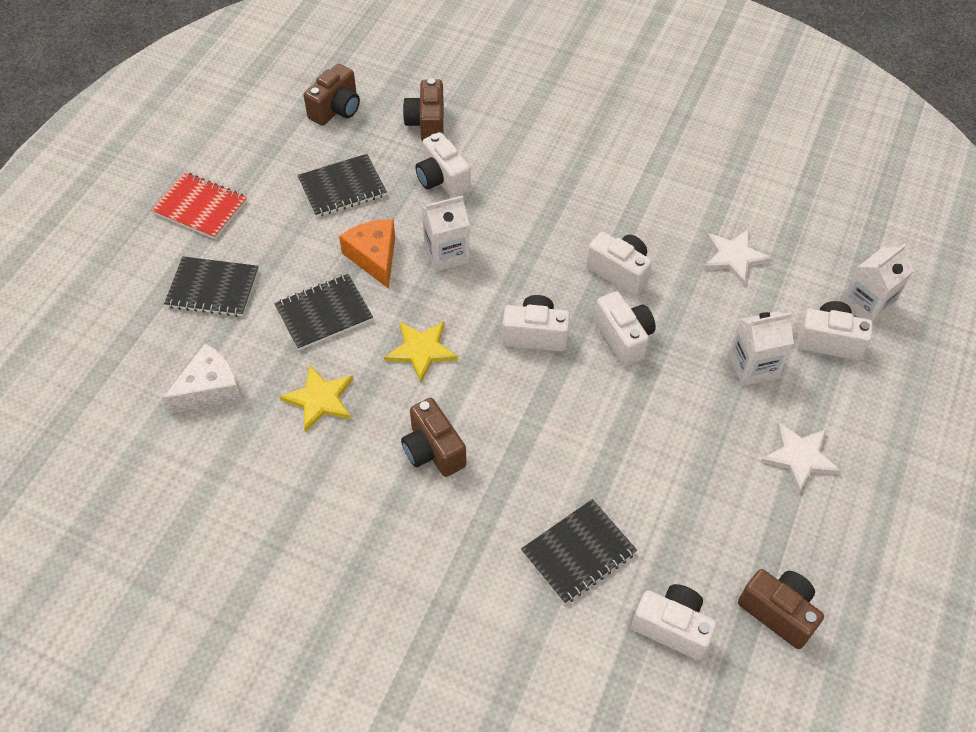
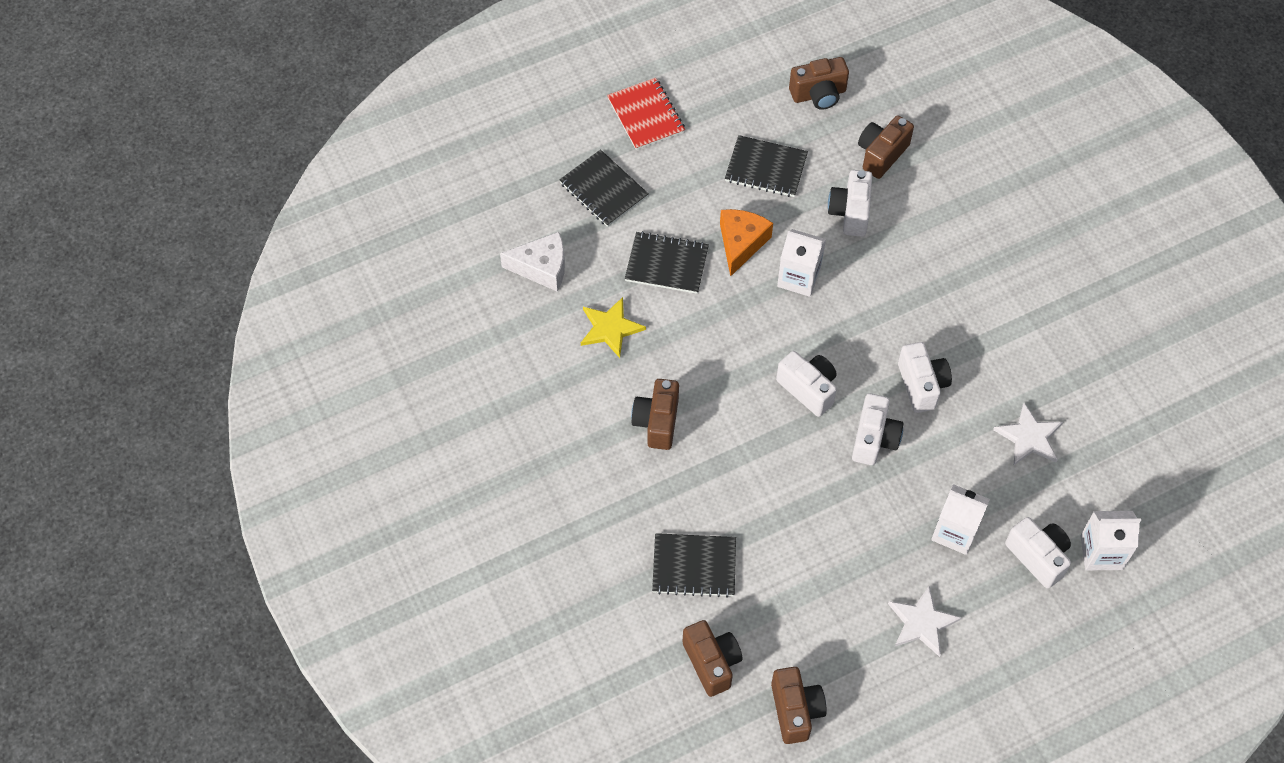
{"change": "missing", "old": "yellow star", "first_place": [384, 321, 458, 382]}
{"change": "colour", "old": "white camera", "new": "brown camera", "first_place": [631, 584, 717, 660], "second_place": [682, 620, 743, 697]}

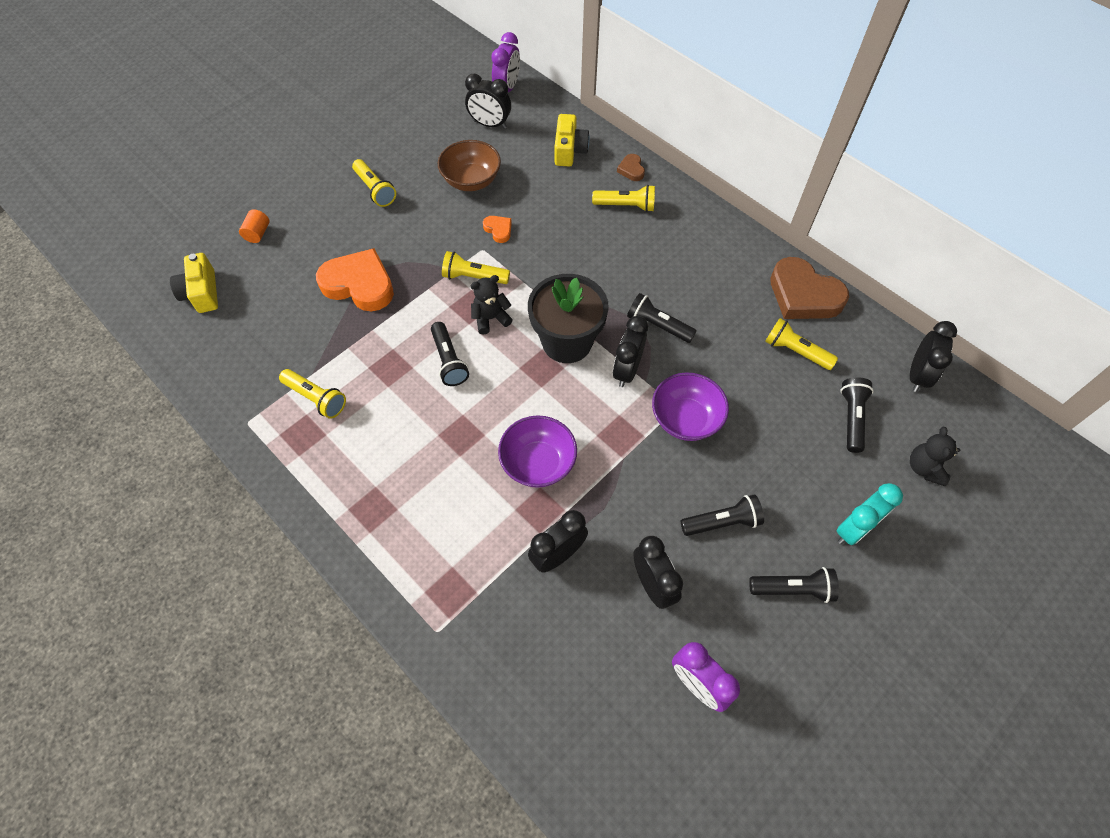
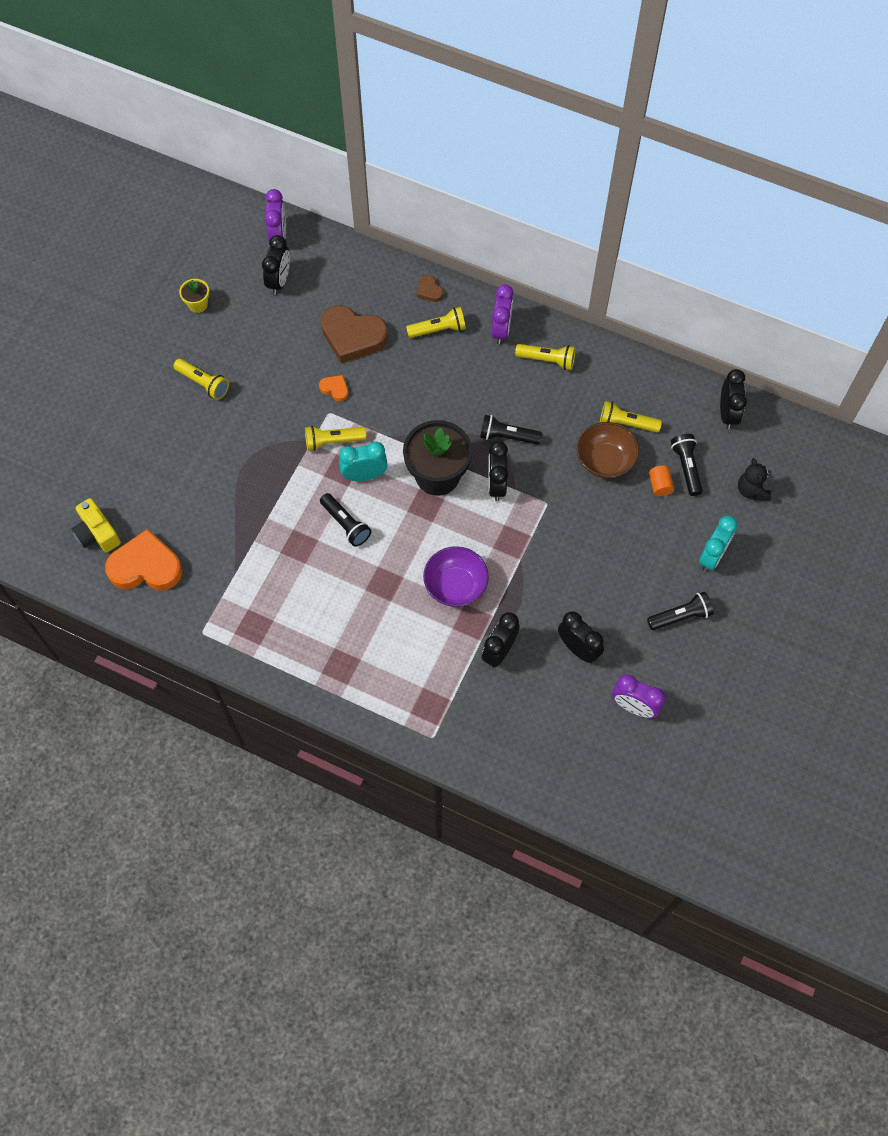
{"change": "spun", "old": "black clock", "first_place": [465, 74, 511, 129], "second_place": [262, 235, 290, 295], "degrees": -75}
{"change": "missing", "old": "yellow camera", "first_place": [555, 114, 590, 167]}
{"change": "relocated", "old": "brown bowl", "first_place": [438, 140, 501, 191], "second_place": [577, 422, 639, 479]}
{"change": "relocated", "old": "orange cylinder", "first_place": [239, 209, 270, 243], "second_place": [649, 465, 674, 496]}
{"change": "relocated", "old": "orange heart", "first_place": [316, 248, 394, 311], "second_place": [105, 529, 183, 591]}
{"change": "relocated", "old": "brown heart", "first_place": [770, 257, 849, 319], "second_place": [321, 305, 388, 363]}
{"change": "exchanged", "old": "black teddy bear", "new": "turquoise clock", "first_place": [470, 275, 513, 335], "second_place": [339, 442, 388, 481]}
{"change": "relocated", "old": "yellow flashlight", "first_place": [279, 369, 346, 419], "second_place": [515, 344, 576, 370]}
{"change": "missing", "old": "purple bowl", "first_place": [652, 372, 729, 441]}
{"change": "missing", "old": "black flashlight", "first_place": [681, 494, 764, 536]}
{"change": "appeared", "new": "yellow flower pot", "second_place": [179, 279, 209, 313]}
{"change": "appeared", "new": "purple clock", "second_place": [492, 284, 514, 344]}

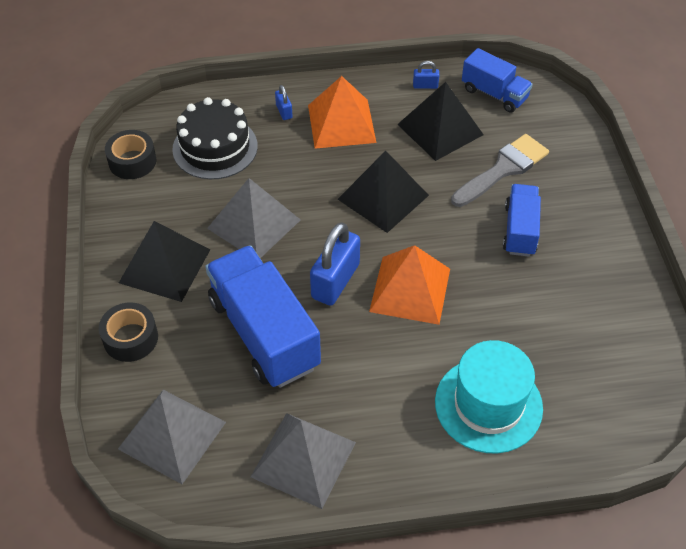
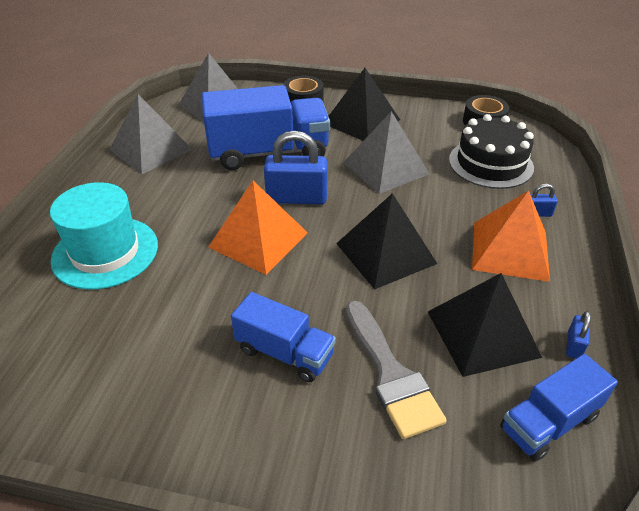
{"change": "spun", "old": "blue padlock", "first_place": [310, 222, 360, 306], "second_place": [264, 131, 328, 204], "degrees": -45}

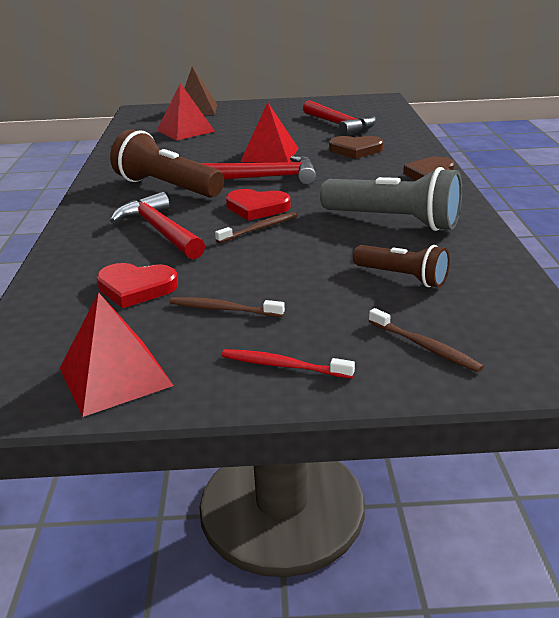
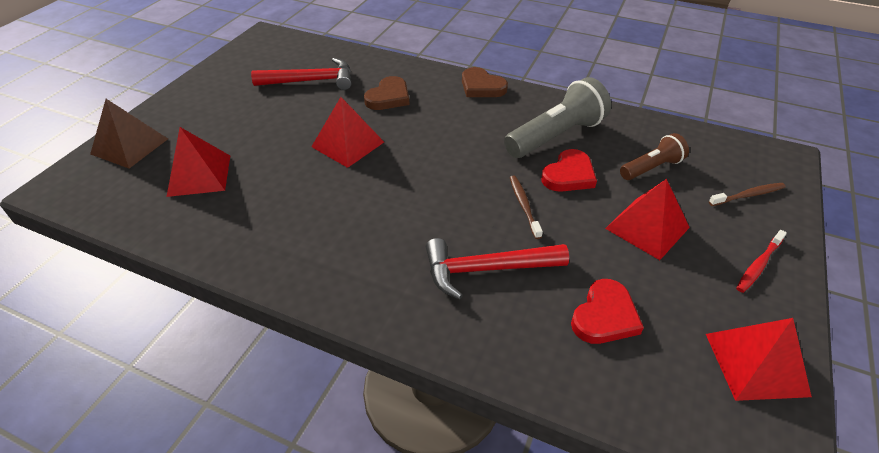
{"change": "missing", "old": "brown flashlight", "first_place": [110, 129, 224, 198]}
{"change": "missing", "old": "red hammer", "first_place": [201, 156, 316, 185]}
{"change": "relocated", "old": "red heart", "first_place": [226, 189, 291, 221], "second_place": [541, 149, 597, 192]}
{"change": "missing", "old": "brown toothbrush", "first_place": [170, 297, 285, 317]}
{"change": "appeared", "new": "red pyramid", "second_place": [605, 179, 690, 260]}

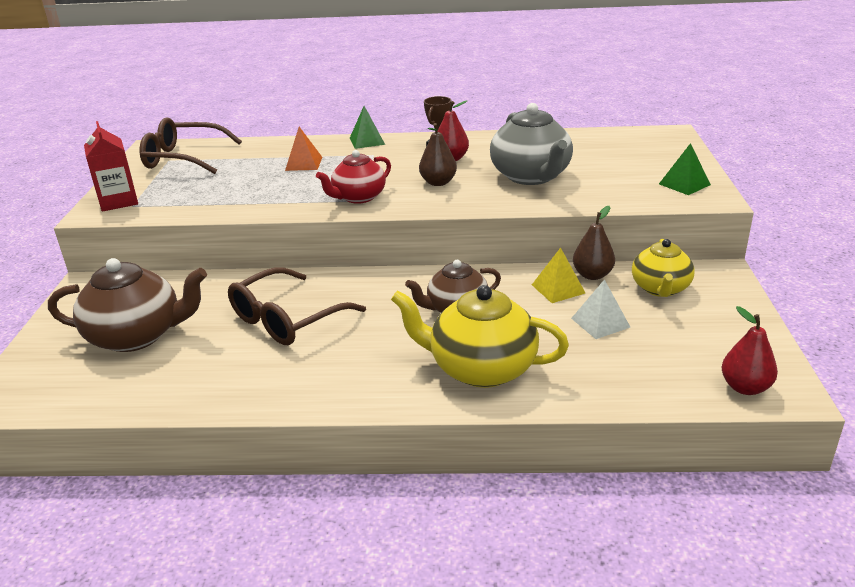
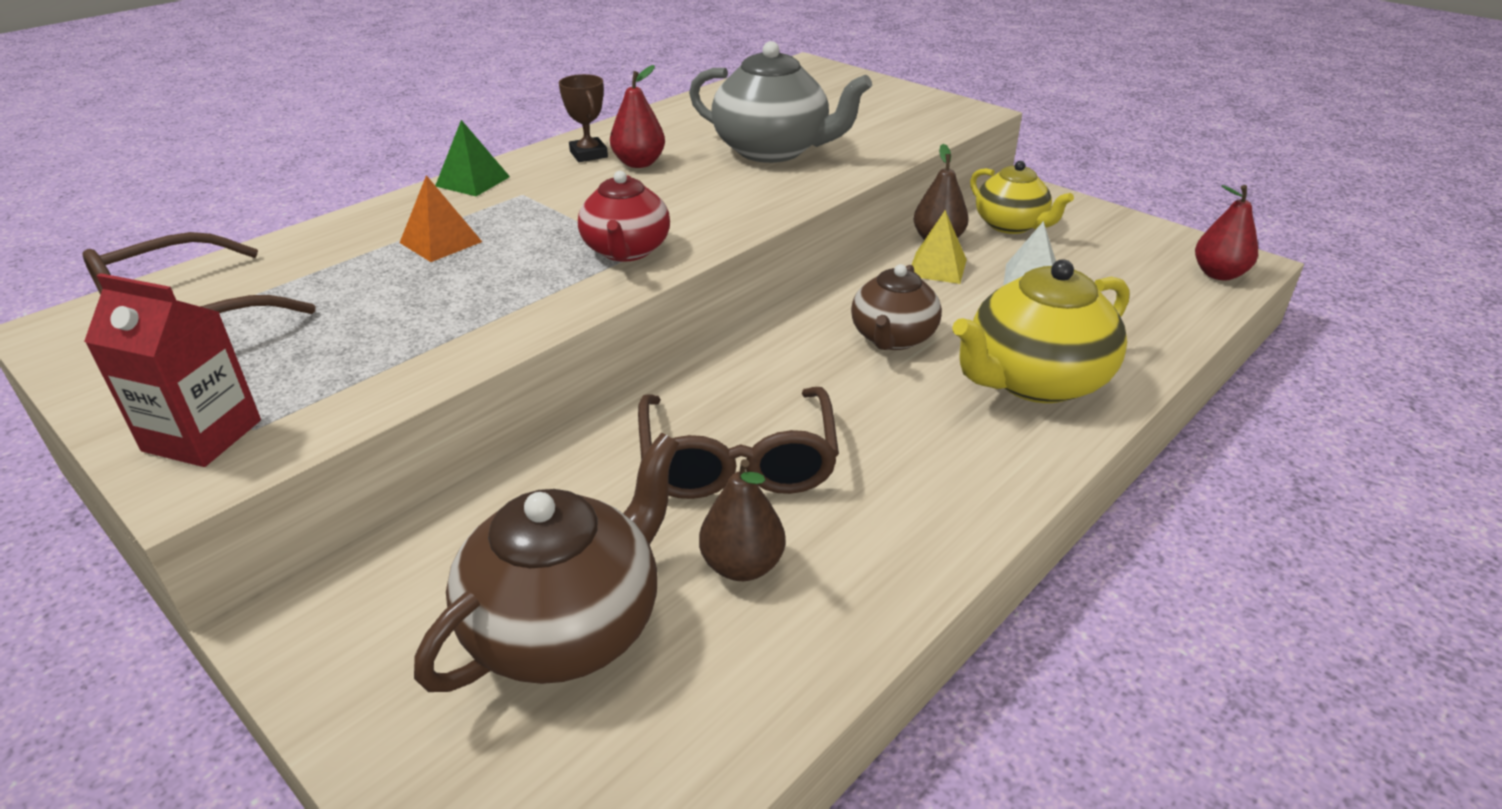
{"change": "relocated", "old": "brown pear", "first_place": [419, 123, 457, 186], "second_place": [699, 459, 785, 581]}
{"change": "missing", "old": "green pyramid", "first_place": [659, 143, 711, 195]}

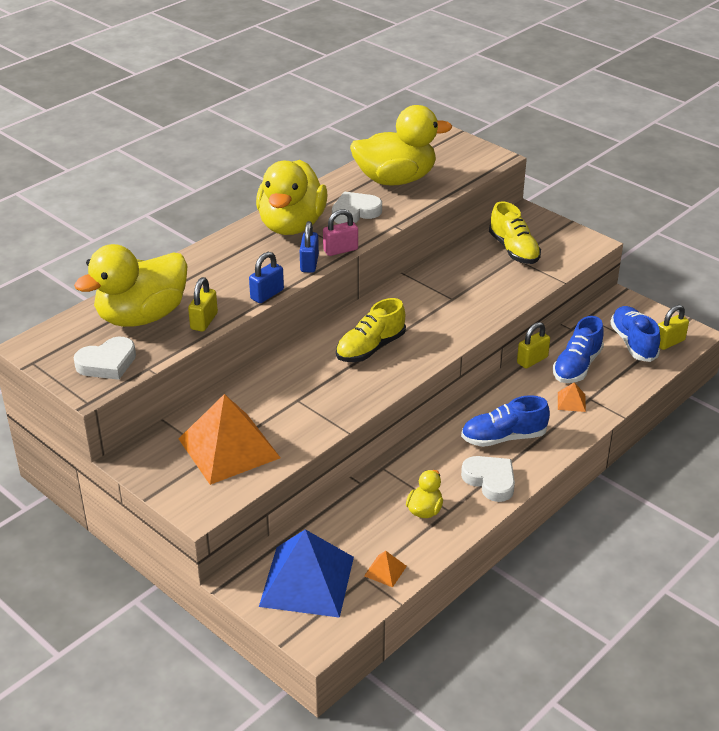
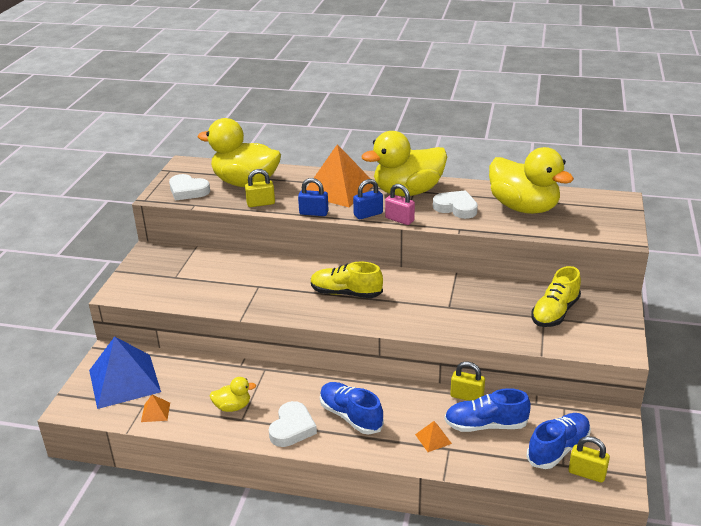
{"change": "relocated", "old": "orange pyramid", "first_place": [179, 394, 281, 485], "second_place": [306, 144, 373, 207]}

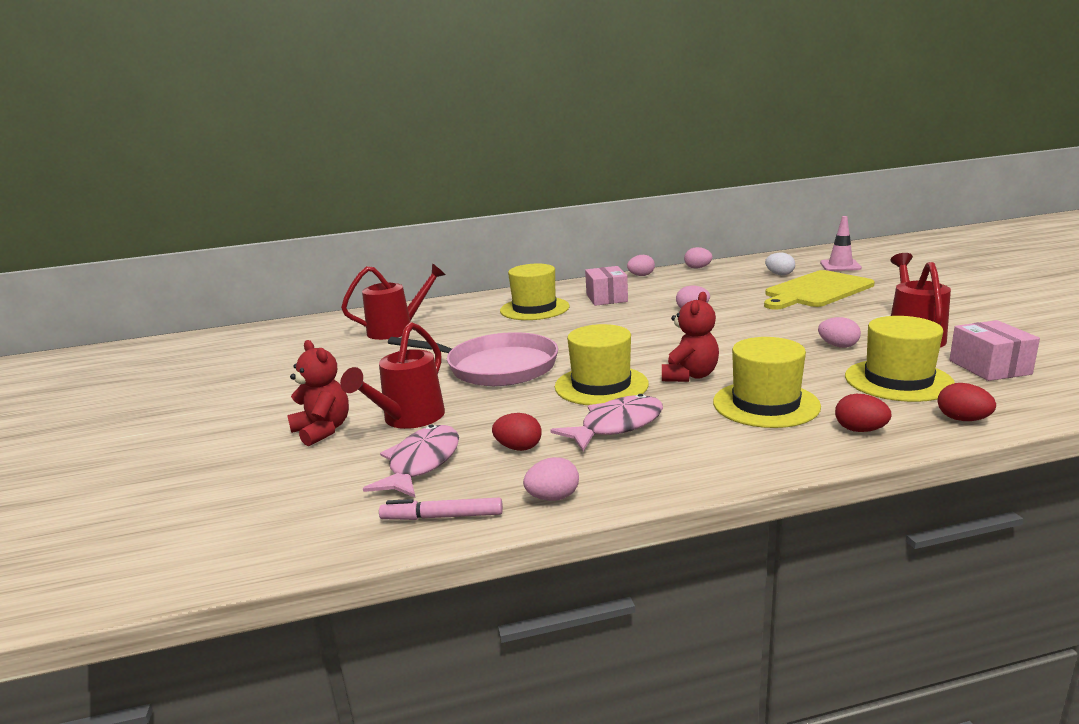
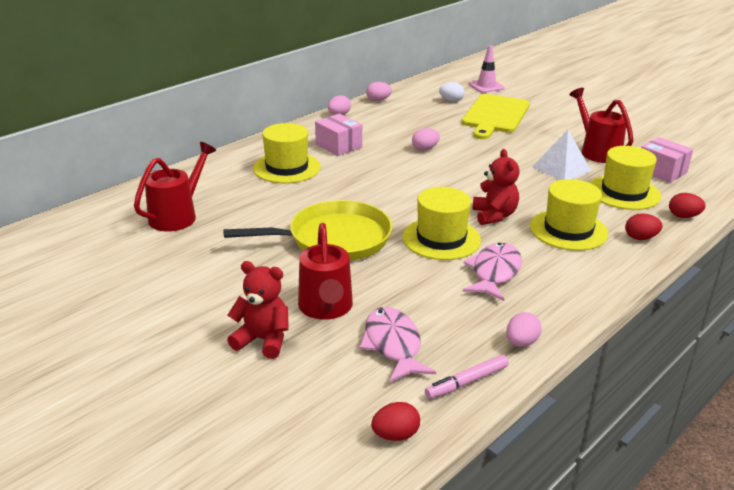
{"change": "exchanged", "old": "pink egg", "new": "white pyramid", "first_place": [818, 317, 861, 348], "second_place": [533, 130, 591, 180]}
{"change": "colour", "old": "pink pan", "new": "yellow pan", "first_place": [388, 332, 558, 386], "second_place": [223, 200, 392, 261]}
{"change": "relocated", "old": "red egg", "first_place": [492, 413, 542, 451], "second_place": [371, 402, 420, 441]}

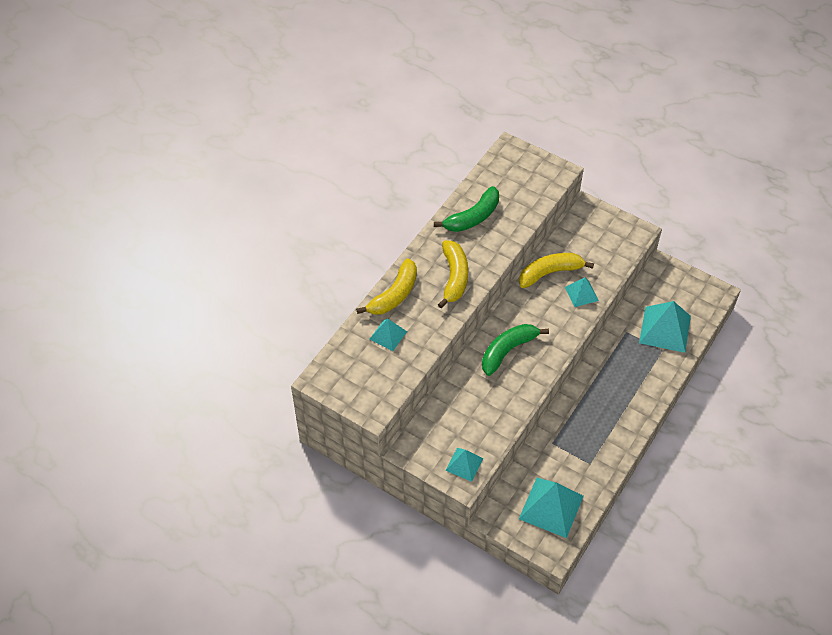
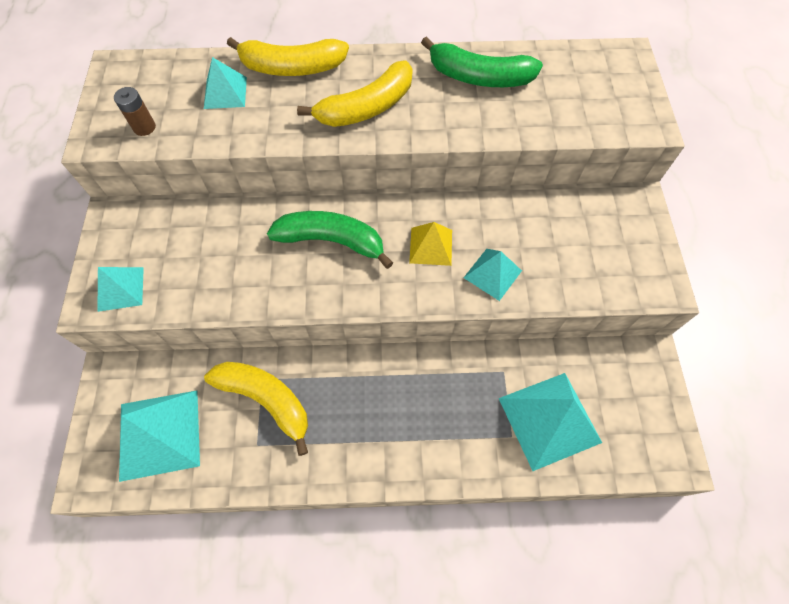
{"change": "relocated", "old": "yellow banana", "first_place": [519, 253, 594, 288], "second_place": [204, 362, 308, 456]}
{"change": "appeared", "new": "brown battery", "second_place": [114, 87, 156, 136]}
{"change": "appeared", "new": "yellow pyramid", "second_place": [409, 222, 452, 266]}

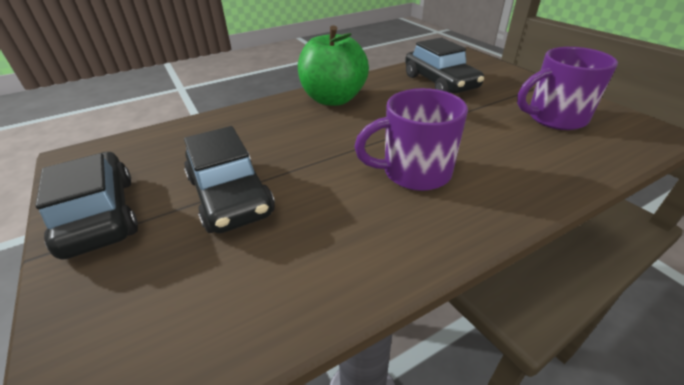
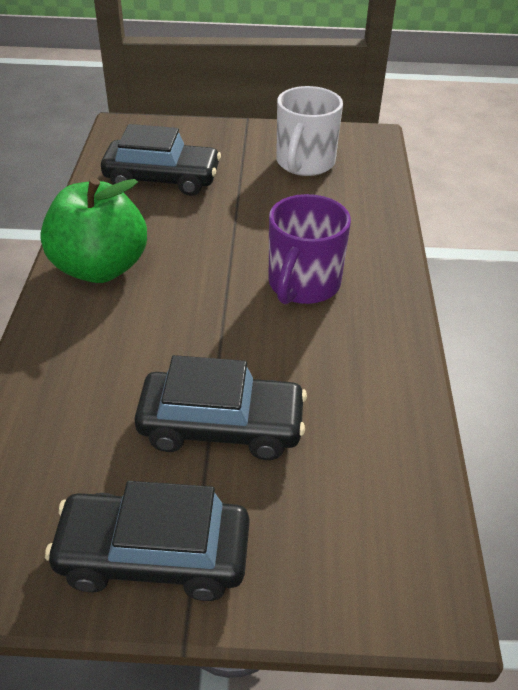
{"change": "colour", "old": "purple mug", "new": "white mug", "first_place": [517, 47, 618, 130], "second_place": [276, 86, 343, 176]}

